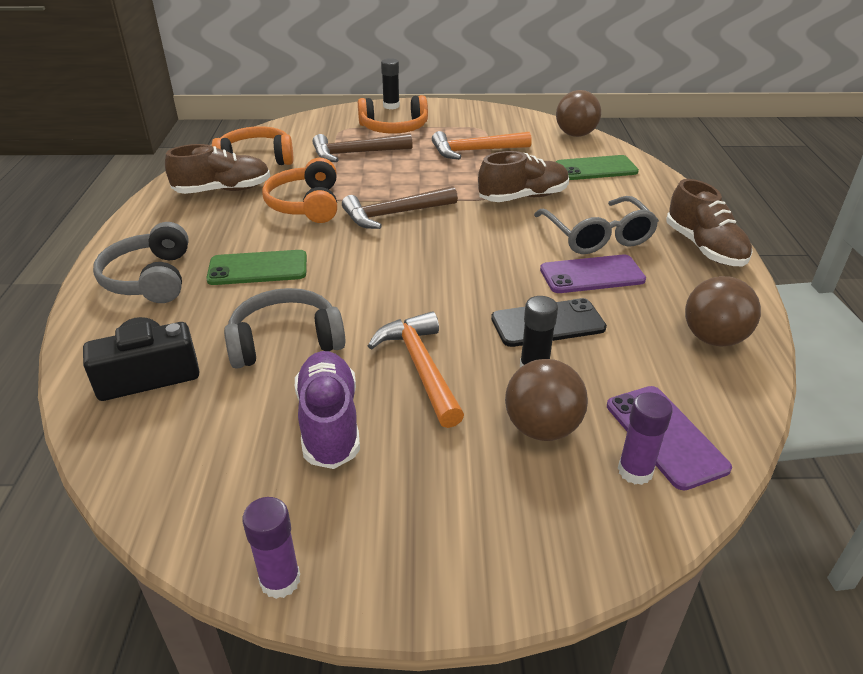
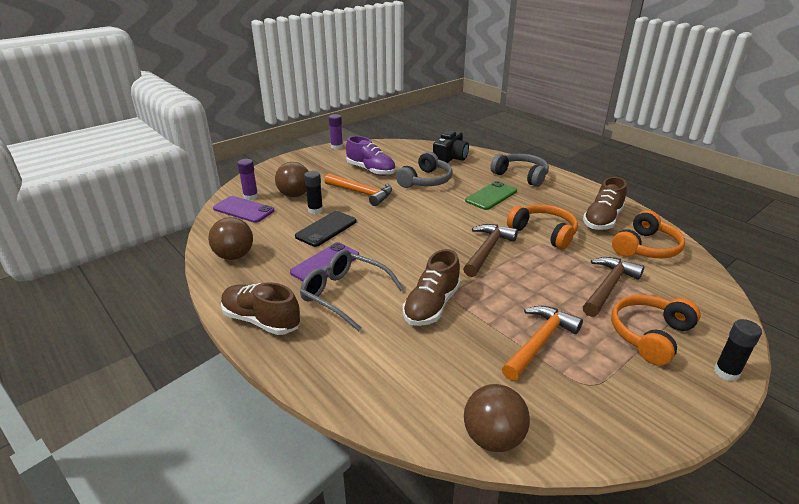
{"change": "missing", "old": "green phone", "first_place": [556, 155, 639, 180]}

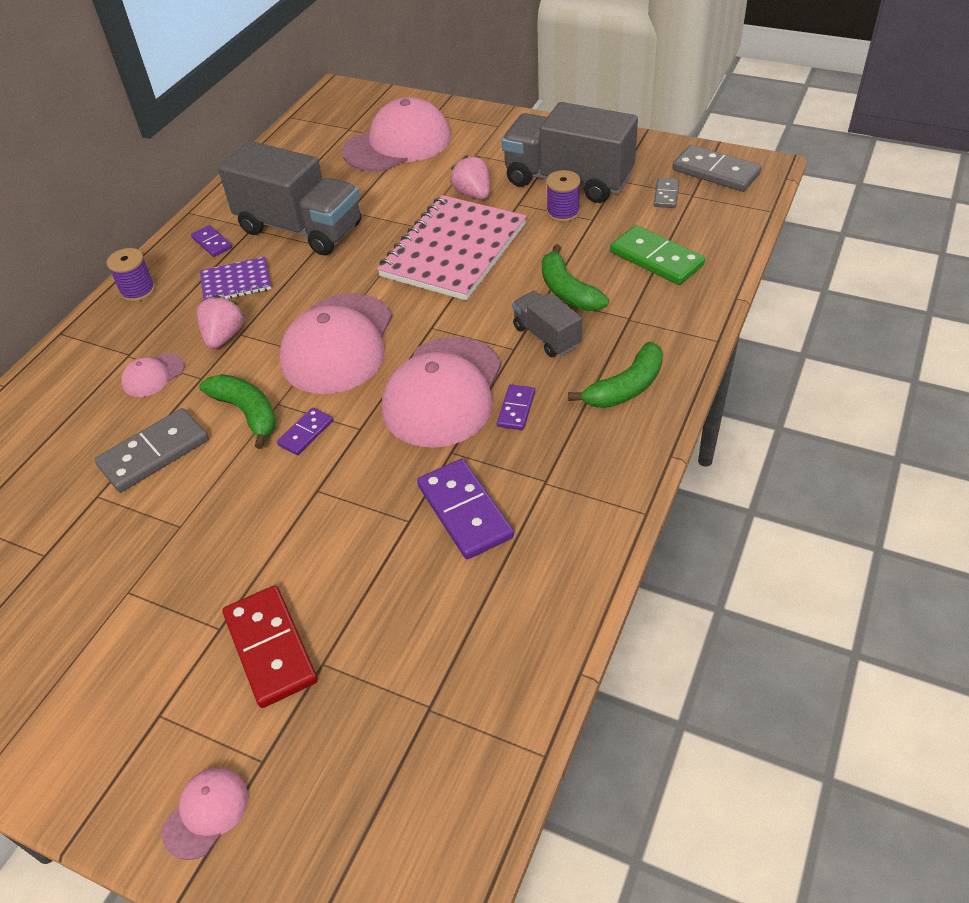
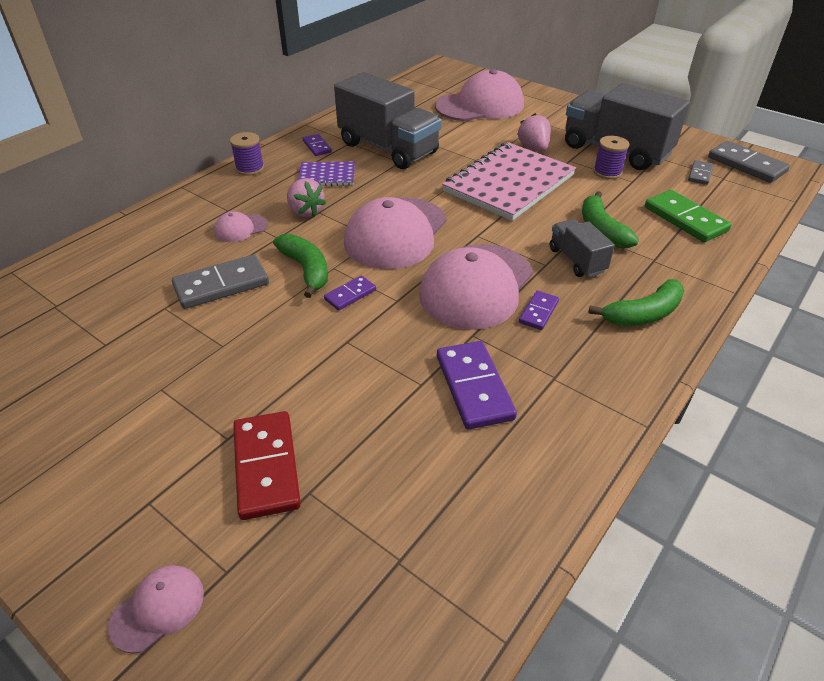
{"change": "spun", "old": "pink strawberry", "first_place": [197, 295, 244, 349], "second_place": [287, 178, 326, 217], "degrees": 120}

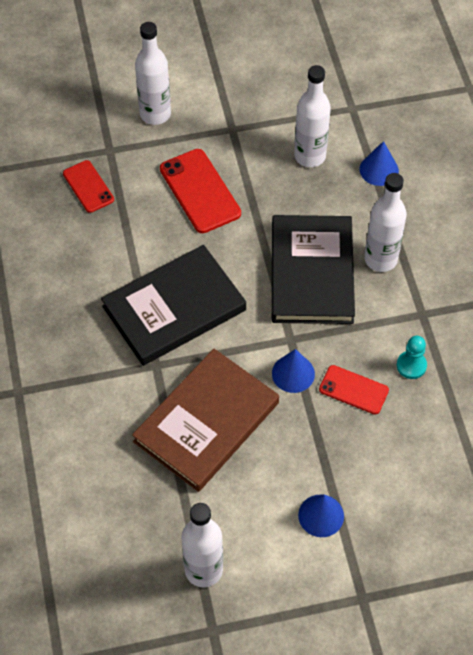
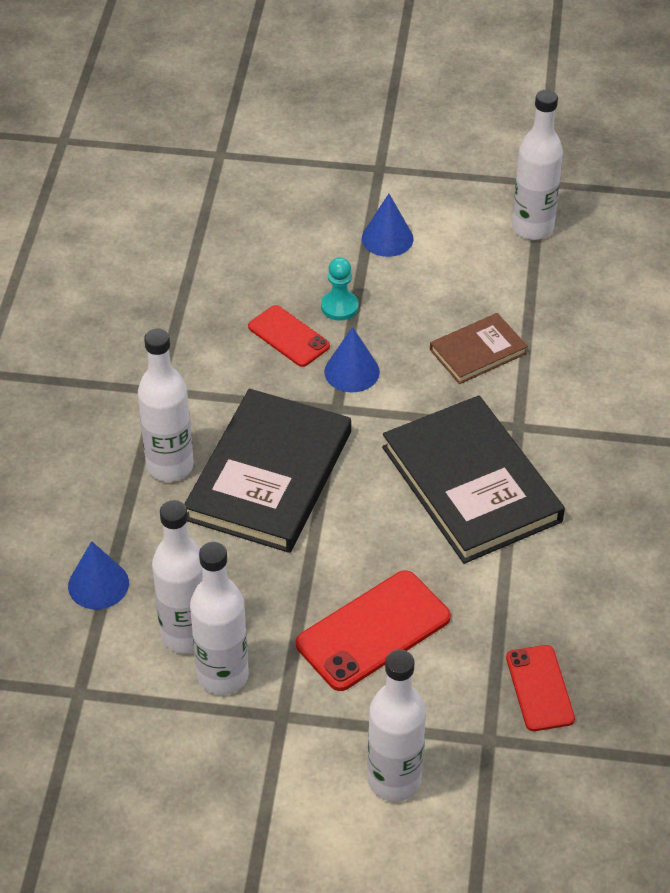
{"change": "spun", "old": "red phone", "first_place": [160, 149, 241, 233], "second_place": [296, 570, 451, 691], "degrees": 60}
{"change": "spun", "old": "black book", "first_place": [101, 245, 246, 366], "second_place": [382, 395, 565, 564], "degrees": 75}
{"change": "relocated", "old": "turquoise pawn", "first_place": [397, 336, 427, 379], "second_place": [321, 257, 359, 321]}
{"change": "size", "old": "brown book", "first_place": [132, 349, 279, 492], "second_place": [430, 313, 528, 384], "factor": 0.52}
{"change": "appeared", "new": "white bottle", "second_place": [190, 542, 249, 695]}

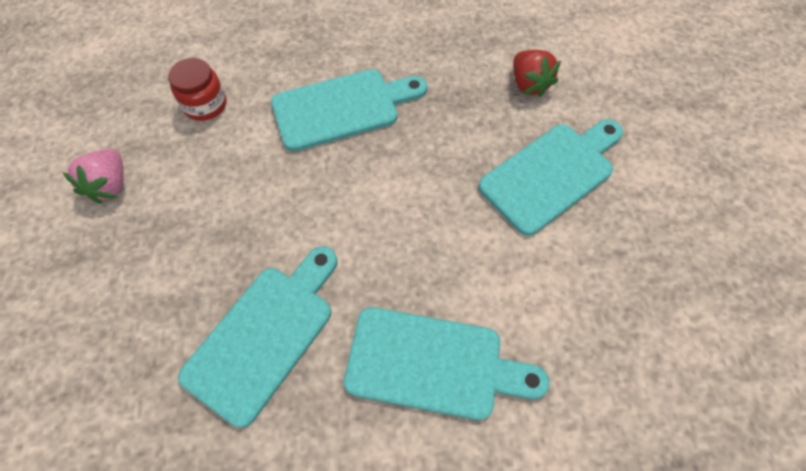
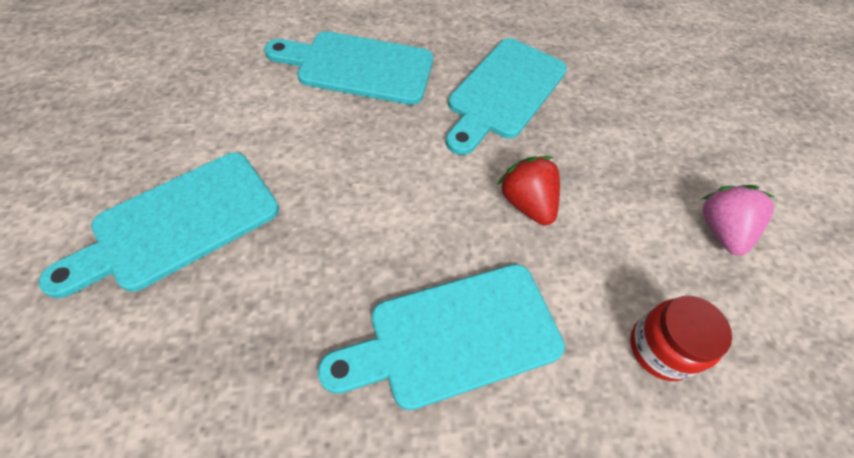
{"change": "relocated", "old": "red strawberry", "first_place": [513, 50, 561, 97], "second_place": [497, 156, 560, 225]}

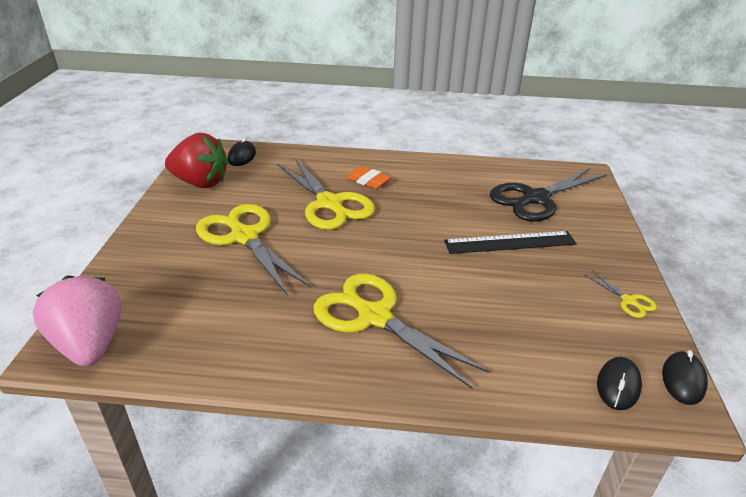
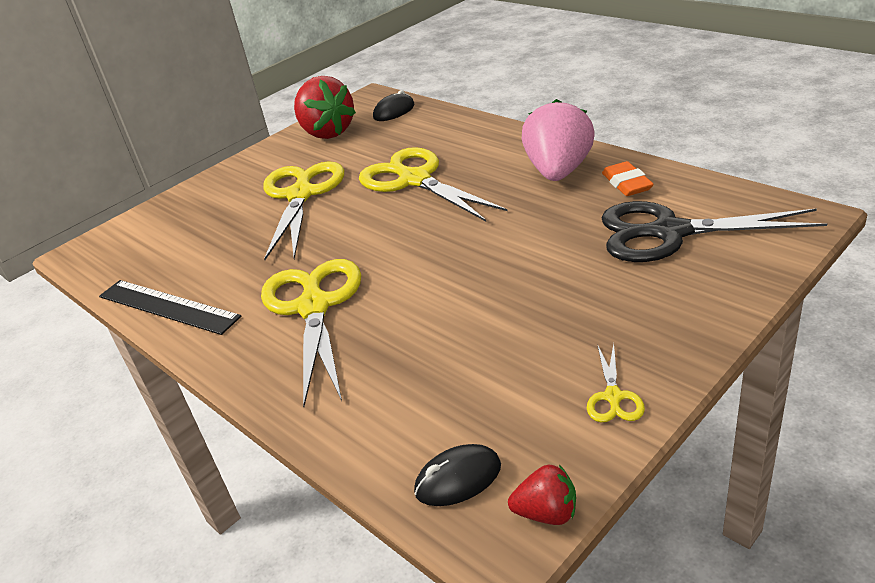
{"change": "spun", "old": "yellow scissors", "first_place": [277, 158, 375, 230], "second_place": [359, 147, 508, 221], "degrees": 135}
{"change": "relocated", "old": "orange eraser", "first_place": [346, 166, 391, 189], "second_place": [602, 161, 654, 196]}
{"change": "relocated", "old": "black ruler", "first_place": [444, 231, 577, 254], "second_place": [99, 280, 242, 335]}
{"change": "relocated", "old": "pink strawberry", "first_place": [33, 275, 121, 367], "second_place": [522, 99, 595, 181]}
{"change": "exchanged", "old": "black mouse", "new": "red strawberry", "first_place": [662, 350, 708, 405], "second_place": [508, 464, 576, 525]}

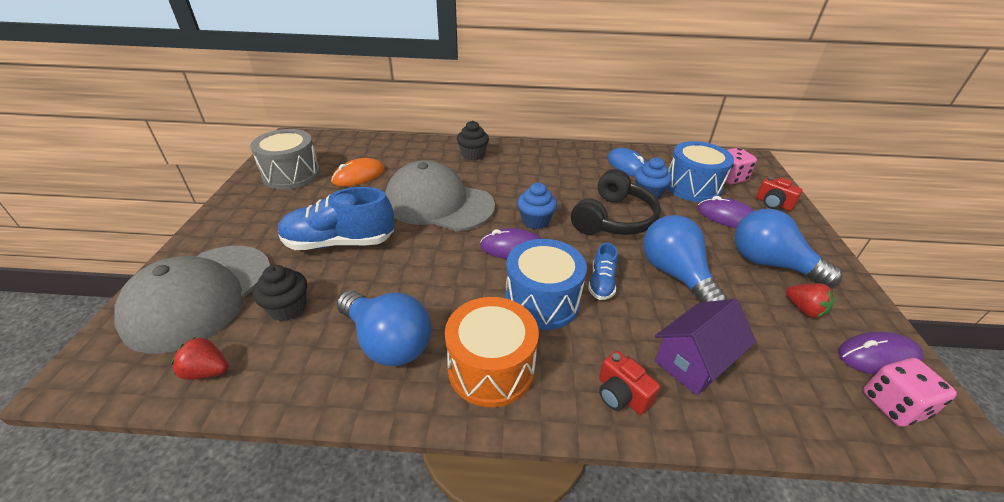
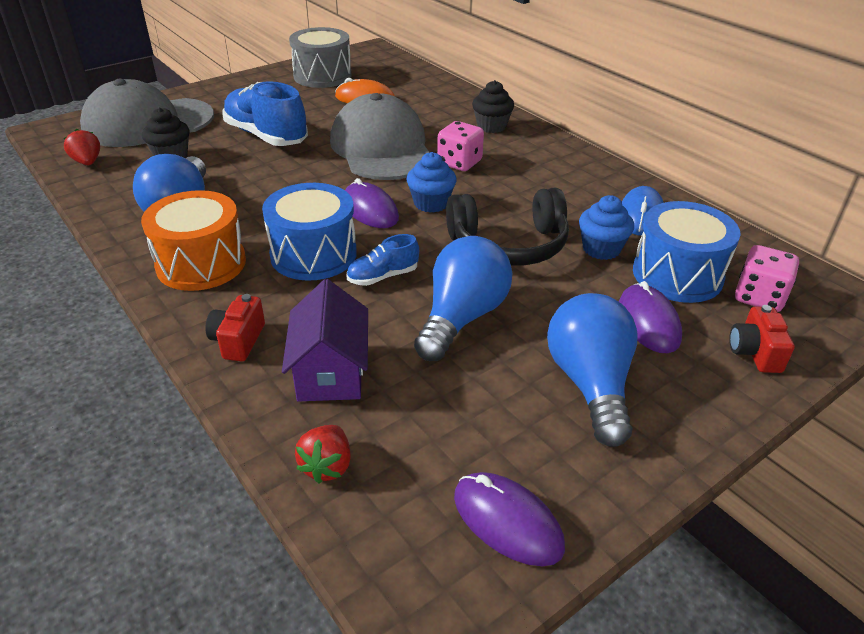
{"change": "relocated", "old": "red strawberry", "first_place": [786, 283, 835, 318], "second_place": [295, 425, 351, 483]}
{"change": "spun", "old": "purple house", "first_place": [655, 299, 756, 395], "second_place": [282, 279, 368, 402], "degrees": 75}
{"change": "relocated", "old": "pink dice", "first_place": [863, 358, 957, 427], "second_place": [437, 121, 484, 171]}

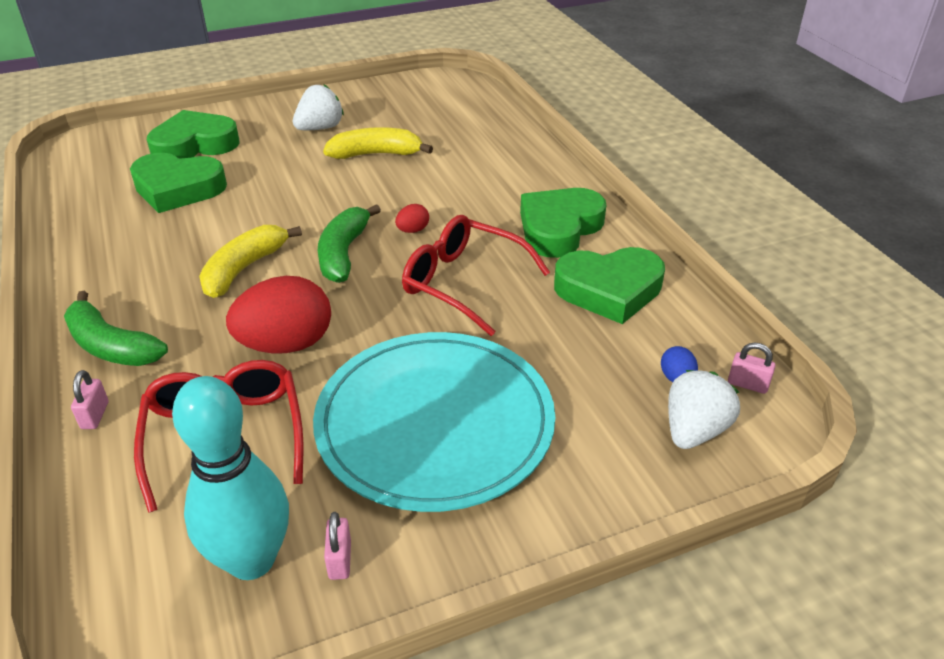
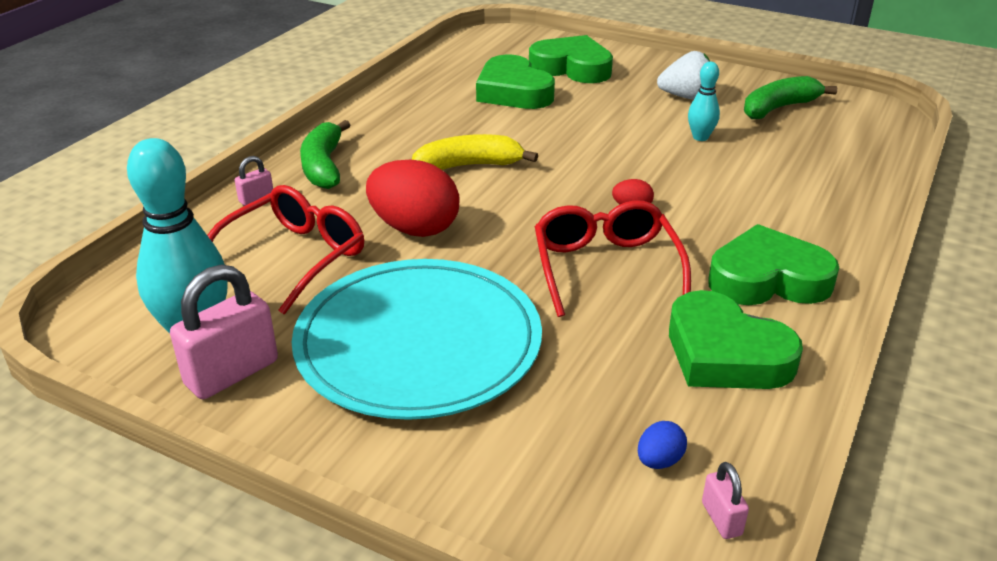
{"change": "exchanged", "old": "yellow banana", "new": "turquoise bowling pin", "first_place": [323, 127, 433, 159], "second_place": [688, 62, 720, 141]}
{"change": "relocated", "old": "green banana", "first_place": [318, 204, 381, 283], "second_place": [744, 76, 837, 119]}
{"change": "missing", "old": "white strawberry", "first_place": [668, 370, 740, 449]}
{"change": "size", "old": "pink padlock", "first_place": [324, 512, 351, 580], "second_place": [170, 265, 278, 399], "factor": 2.07}

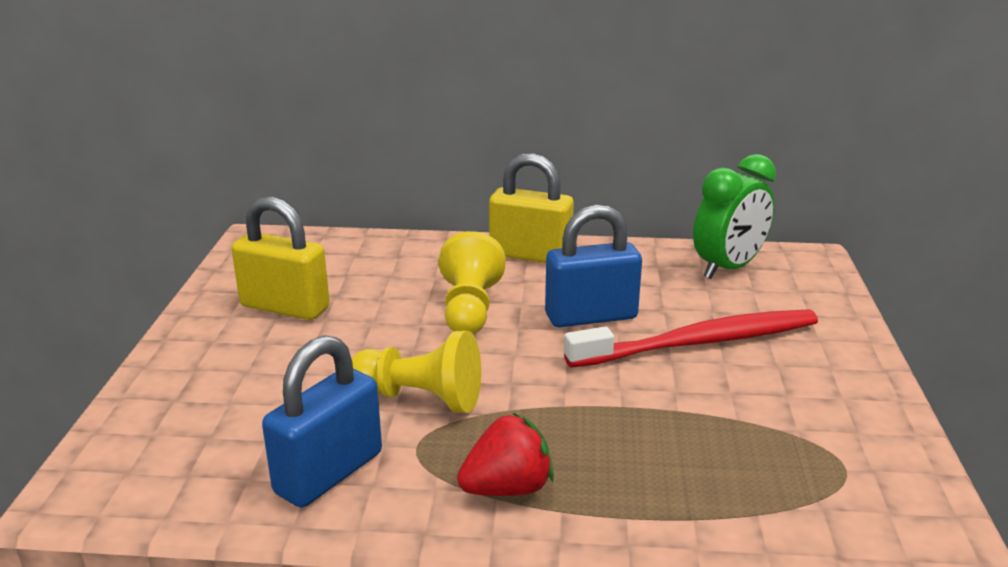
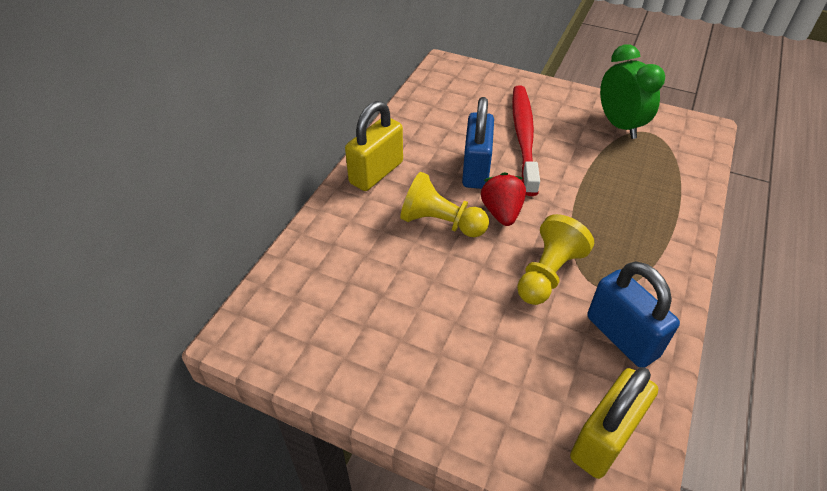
{"change": "relocated", "old": "green clock", "first_place": [693, 154, 776, 279], "second_place": [600, 44, 665, 139]}
{"change": "relocated", "old": "yellow padlock", "first_place": [231, 197, 330, 320], "second_place": [570, 367, 658, 479]}
{"change": "relocated", "old": "red strawberry", "first_place": [457, 412, 554, 496], "second_place": [481, 172, 526, 226]}

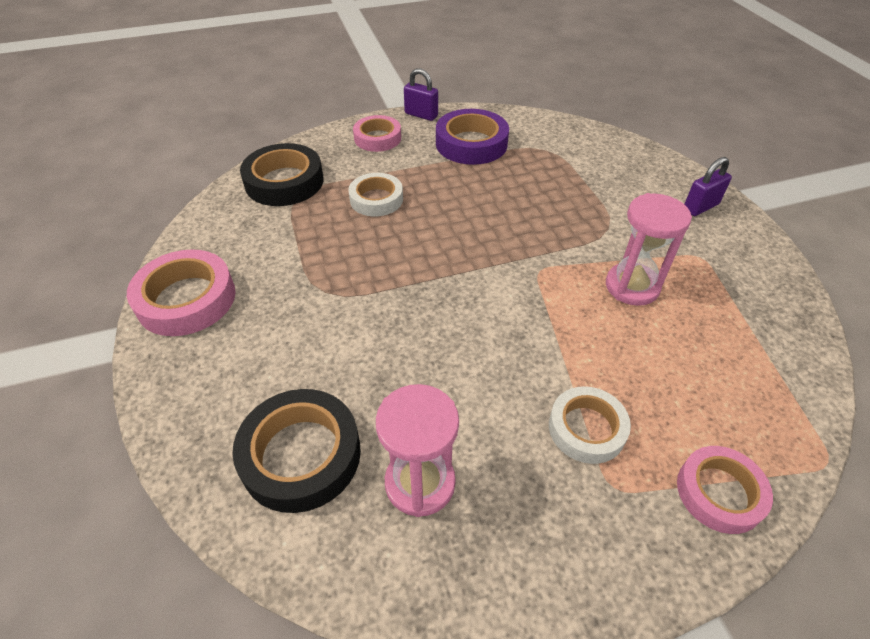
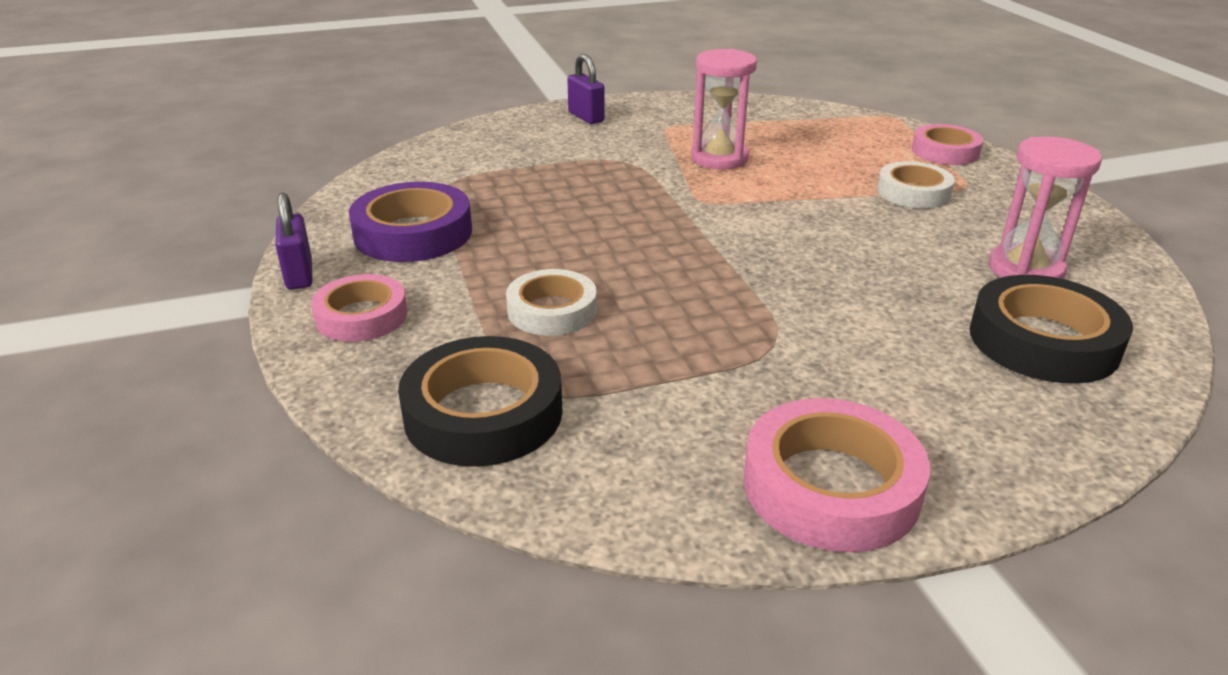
{"change": "spun", "old": "purple padlock", "first_place": [404, 68, 438, 121], "second_place": [275, 192, 313, 290], "degrees": -45}

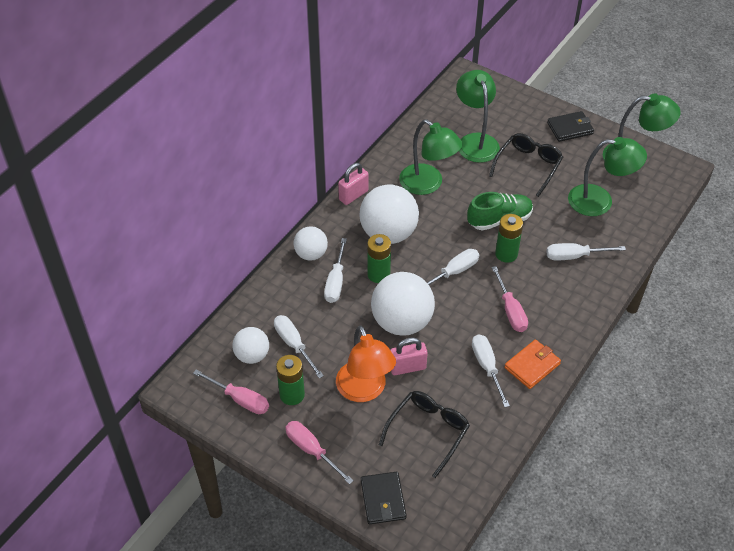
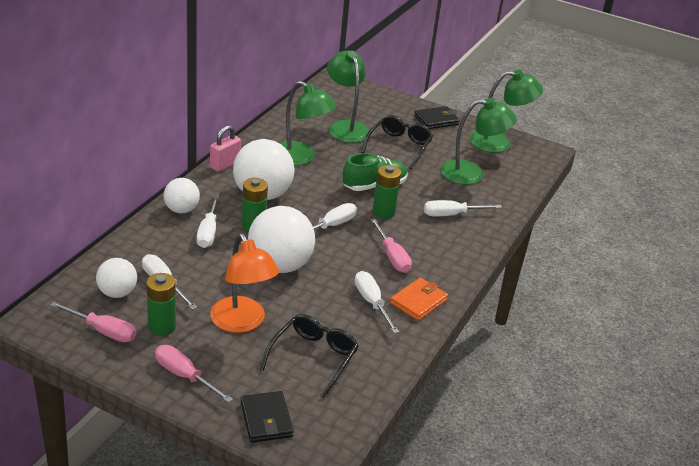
{"change": "missing", "old": "pink padlock", "first_place": [390, 338, 428, 375]}

